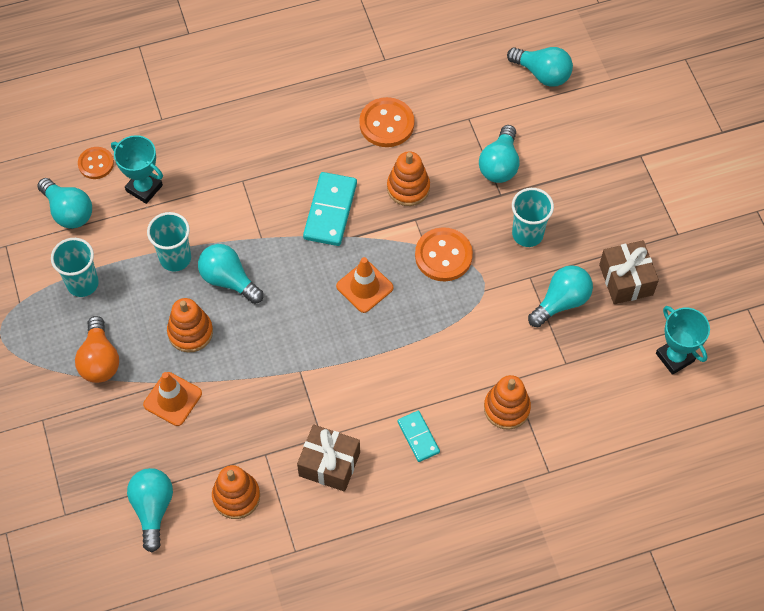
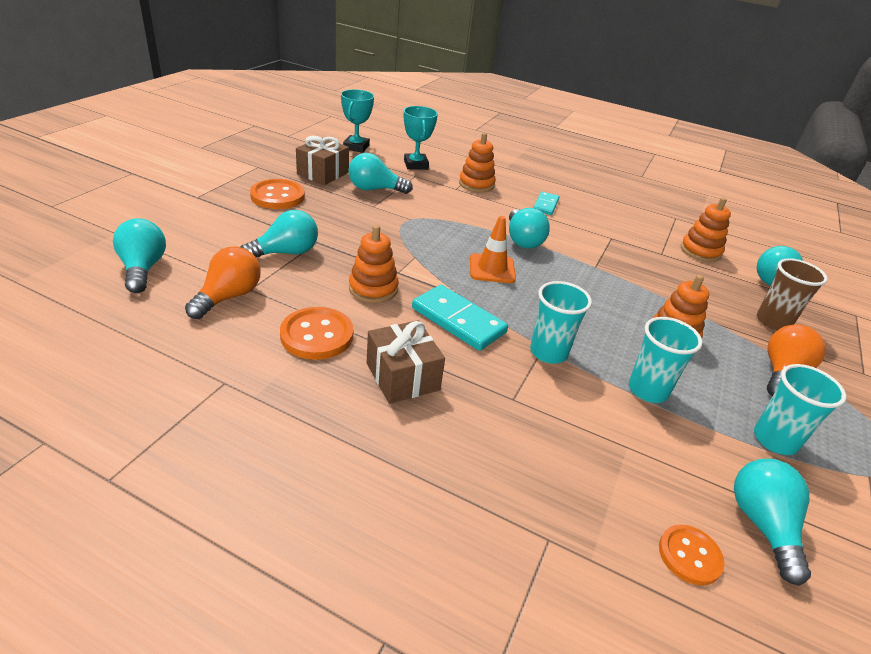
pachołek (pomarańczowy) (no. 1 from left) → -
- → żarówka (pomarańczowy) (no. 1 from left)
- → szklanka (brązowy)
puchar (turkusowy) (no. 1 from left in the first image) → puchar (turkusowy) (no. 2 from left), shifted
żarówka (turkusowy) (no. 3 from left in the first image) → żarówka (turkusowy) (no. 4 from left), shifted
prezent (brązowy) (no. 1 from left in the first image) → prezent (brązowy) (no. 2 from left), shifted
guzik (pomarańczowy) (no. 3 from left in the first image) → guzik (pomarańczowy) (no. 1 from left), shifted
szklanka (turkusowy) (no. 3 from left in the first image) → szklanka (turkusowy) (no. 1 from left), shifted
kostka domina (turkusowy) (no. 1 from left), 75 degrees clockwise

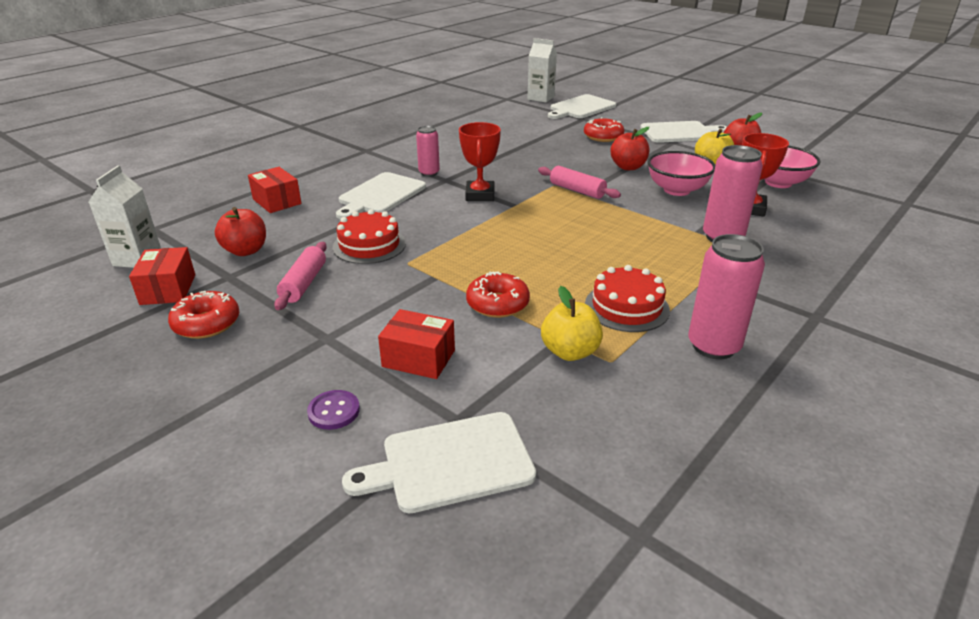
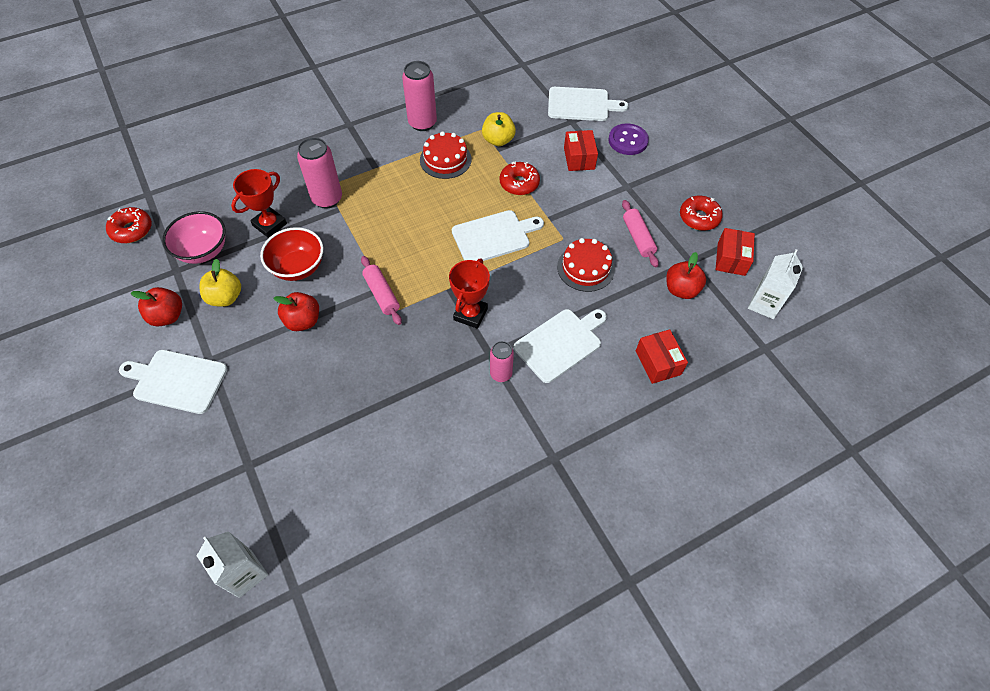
deska do krojenia (biały) (no. 3 from left in the first image) → deska do krojenia (biały) (no. 2 from left), shifted
donut (czerwony) (no. 3 from left in the first image) → donut (czerwony) (no. 1 from left), shifted
miska (różowy) (no. 1 from left) → miska (czerwony)
wałek do ciasta (różowy) (no. 1 from left in the first image) → wałek do ciasta (różowy) (no. 2 from left), 45 degrees counterclockwise
pudełko (czerwony) (no. 3 from left in the first image) → pudełko (czerwony) (no. 1 from left), 45 degrees clockwise
guzik (fioletowy), x1.57

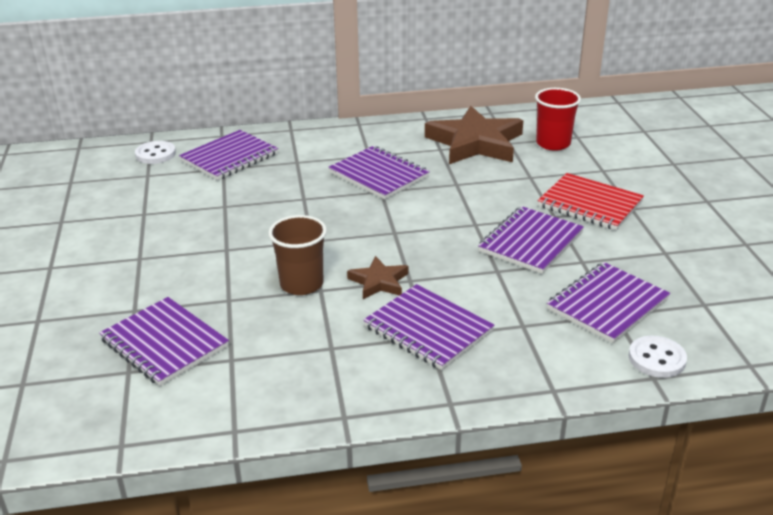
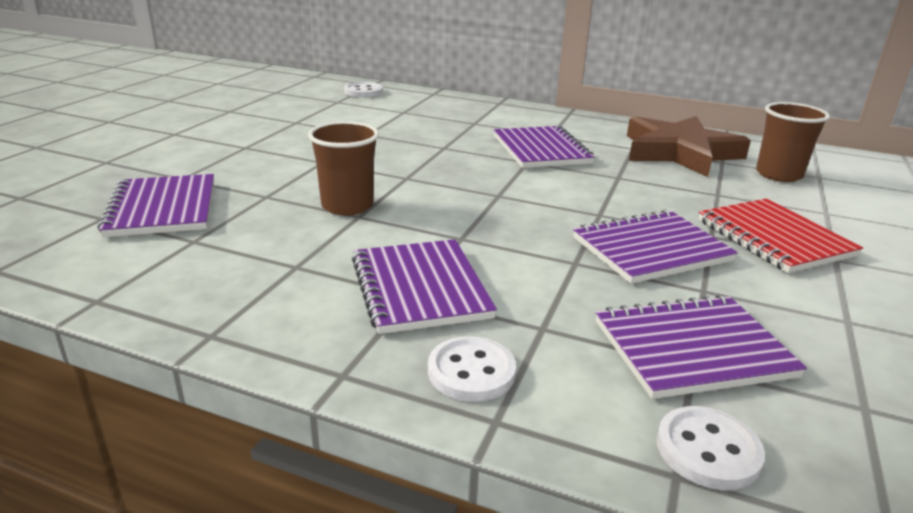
zeszyt (fioletowy) (no. 2 from left) → -
gwiazda (brązowy) (no. 1 from left) → -
- → guzik (biały) (no. 2 from left)
szklanka (czerwony) → szklanka (brązowy) (no. 2 from left)

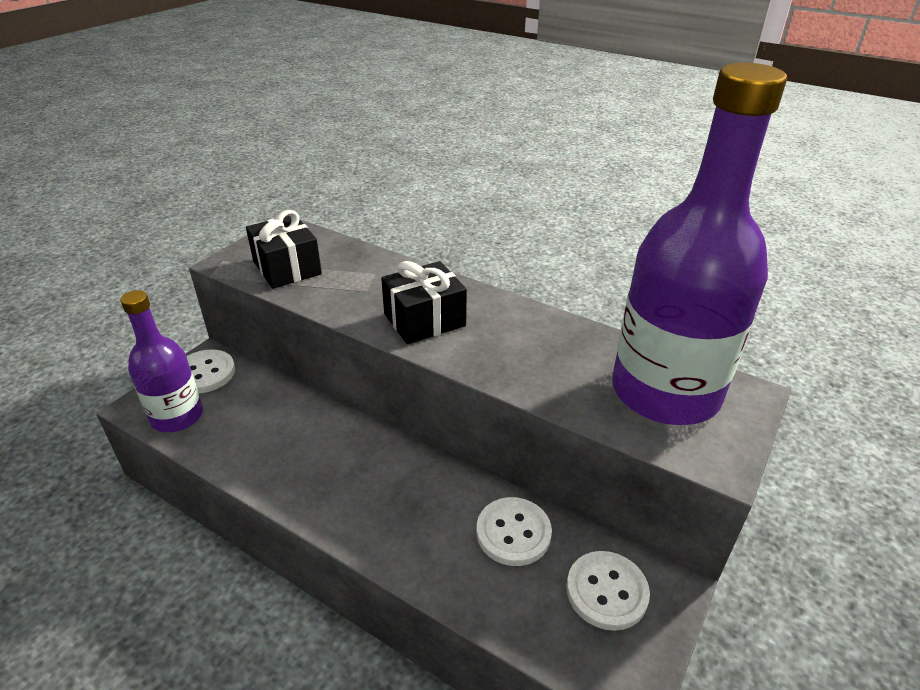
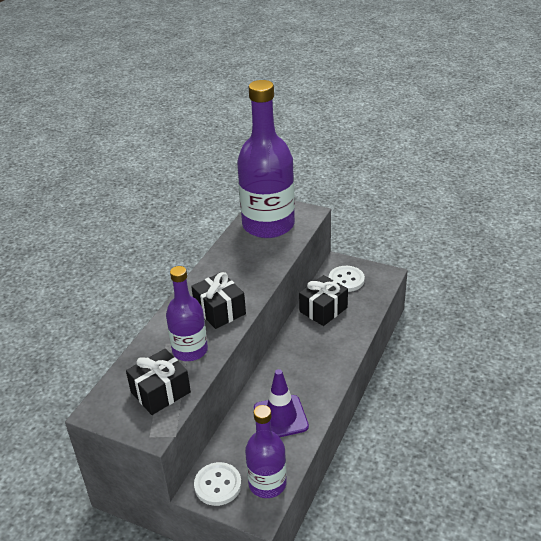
- → butelka (fioletowy) (no. 1 from left)
- → pachołek (fioletowy)
guzik (biały) (no. 2 from left) → prezent (czarny) (no. 3 from left)

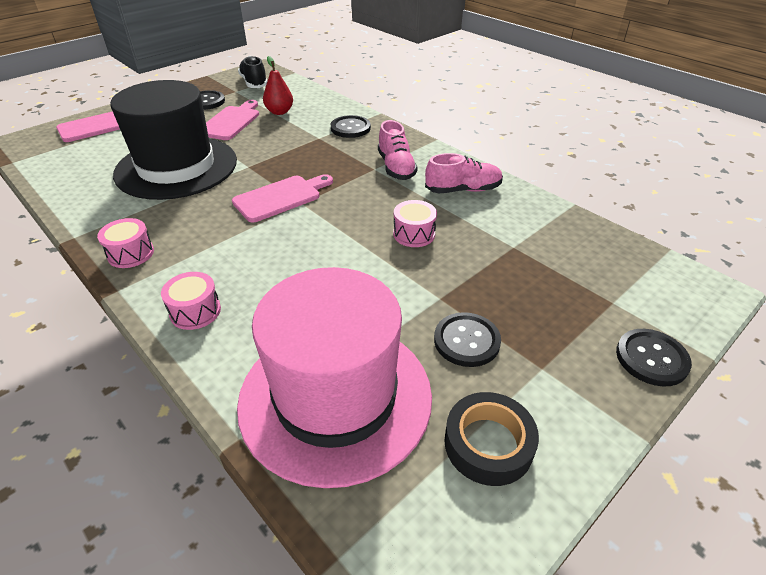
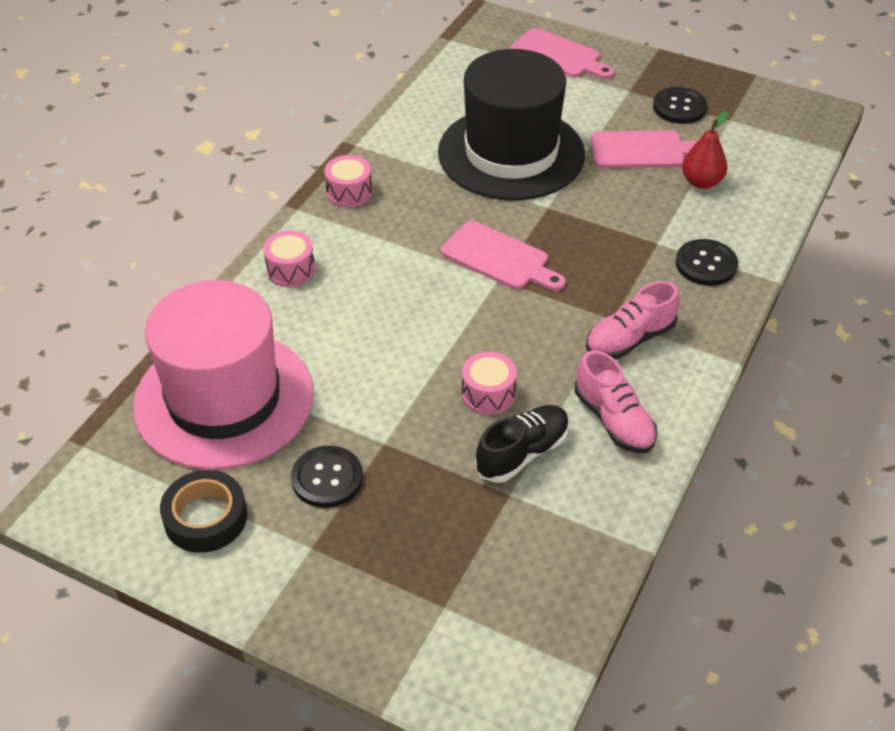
guzik (czarny) (no. 4 from left) → -
but (czarny), shifted

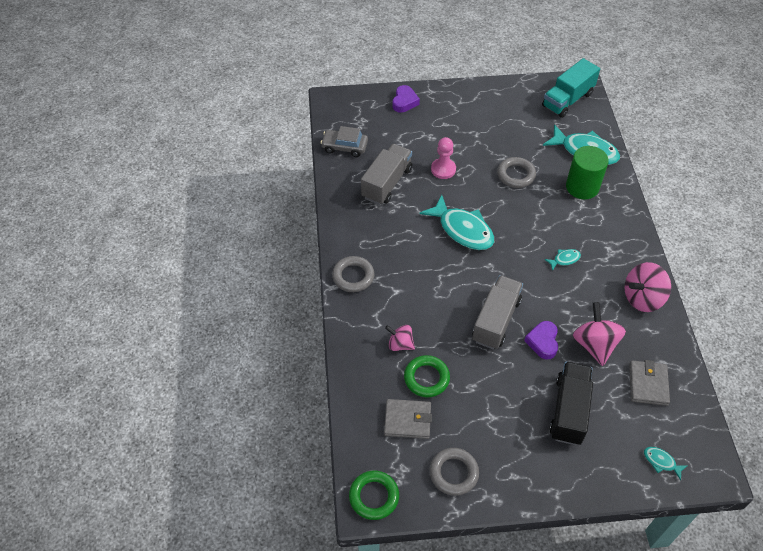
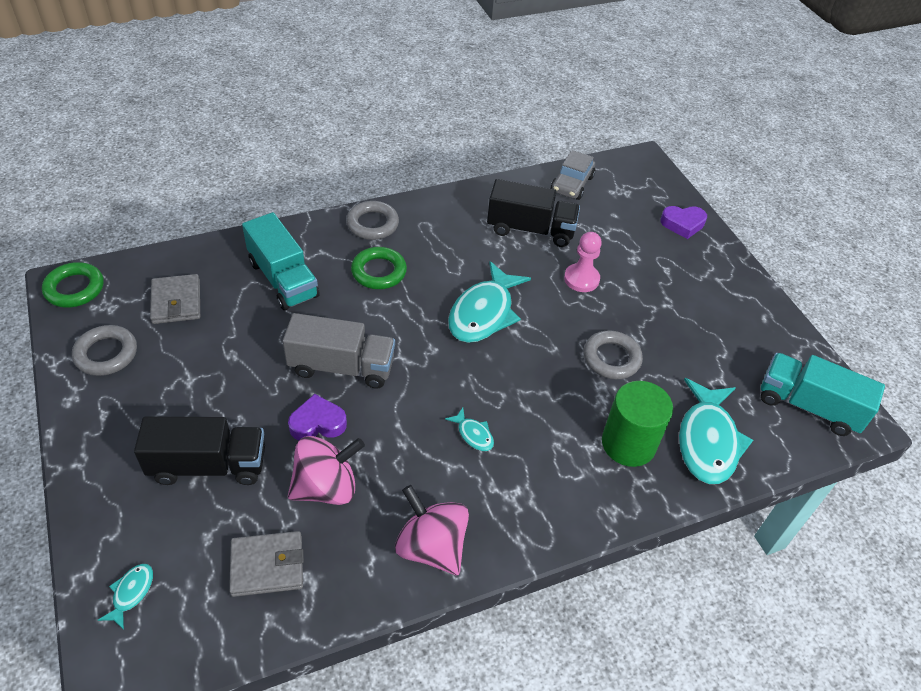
pierścień (zielony) (no. 2 from left), shifted
bączek (różowy) (no. 1 from left) → ciężarówka (turkusowy) (no. 1 from left)
ciężarówka (szary) (no. 1 from left) → ciężarówka (czarny) (no. 2 from left)
samochód (szary), 150 degrees counterclockwise

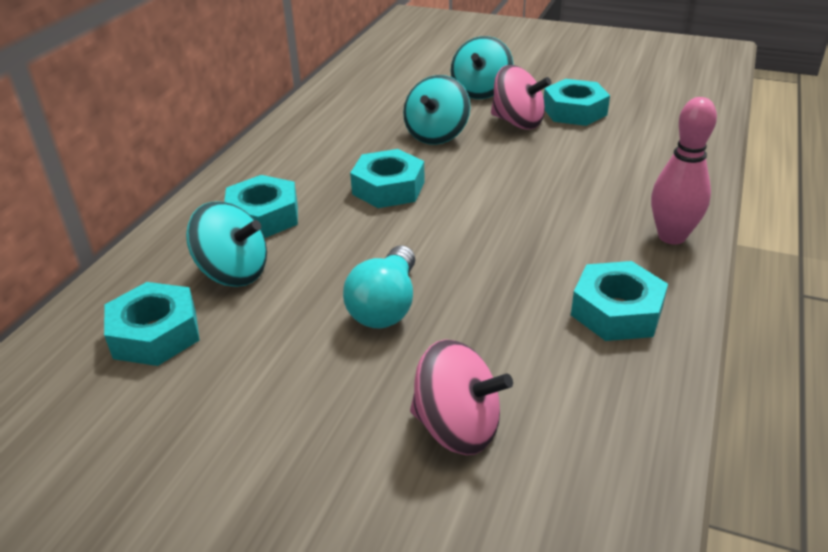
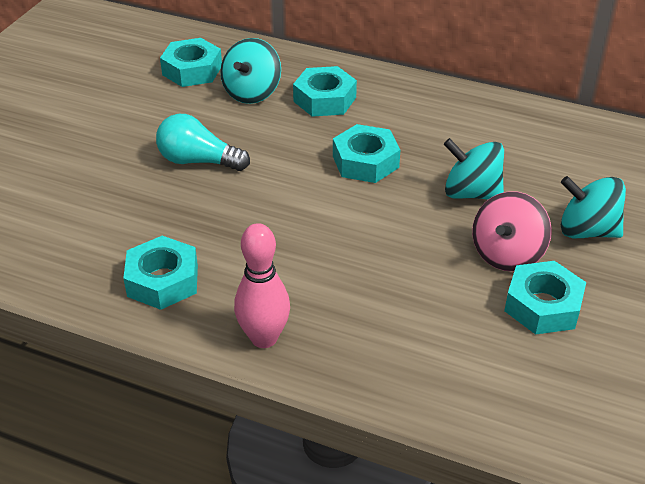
bączek (różowy) (no. 1 from left) → -

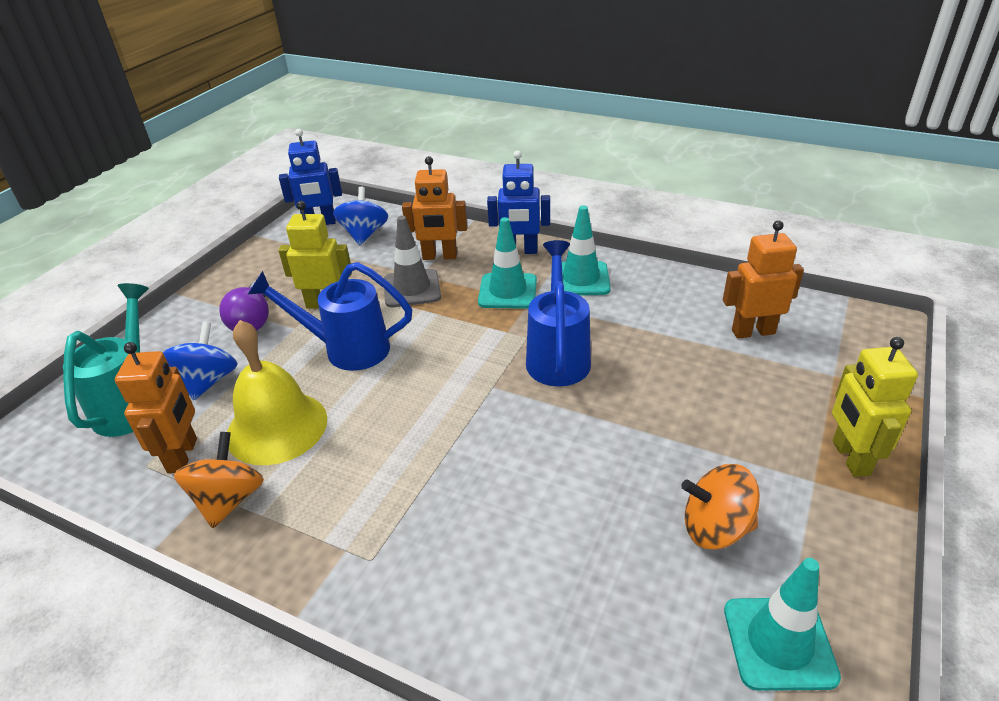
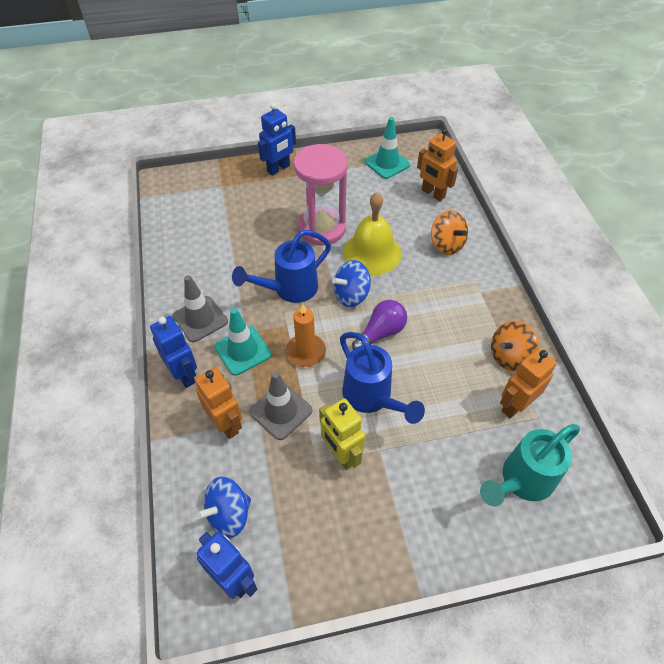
- → świeca (pomarańczowy)
- → klepsydra (różowy)
bączek (niebieski) (no. 1 from left in the first image) → bączek (niebieski) (no. 2 from left), shifted
żarówka (fioletowy), shifted
dzwonek (żółty), shifted
bączek (pomarańczowy) (no. 2 from left in the first image) → bączek (pomarańczowy) (no. 1 from left), shifted
robot (pomarańczowy) (no. 3 from left in the first image) → robot (pomarańczowy) (no. 2 from left), shifted
pachołek (turkusowy) (no. 2 from left) → pachołek (szary) (no. 1 from left)
robot (żółty) (no. 2 from left) → robot (niebieski) (no. 3 from left)

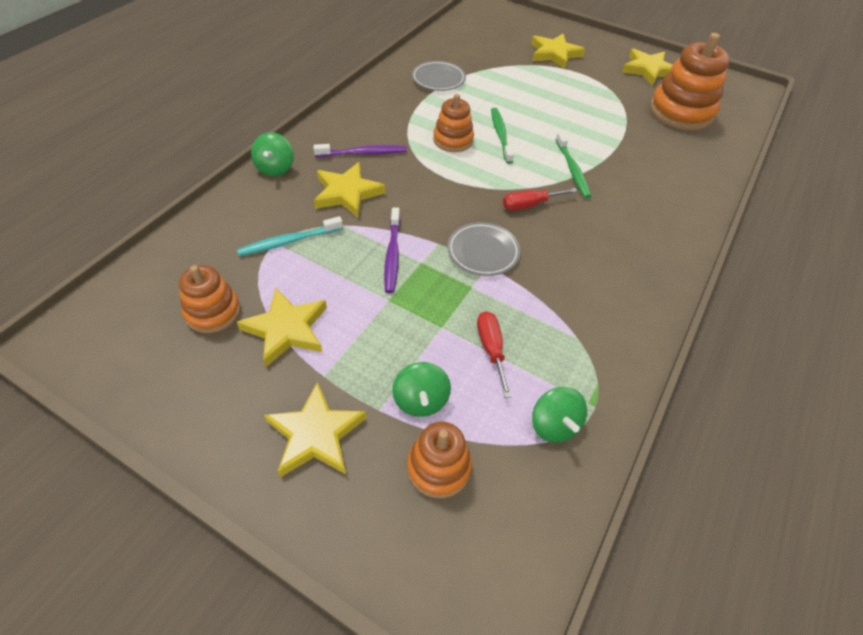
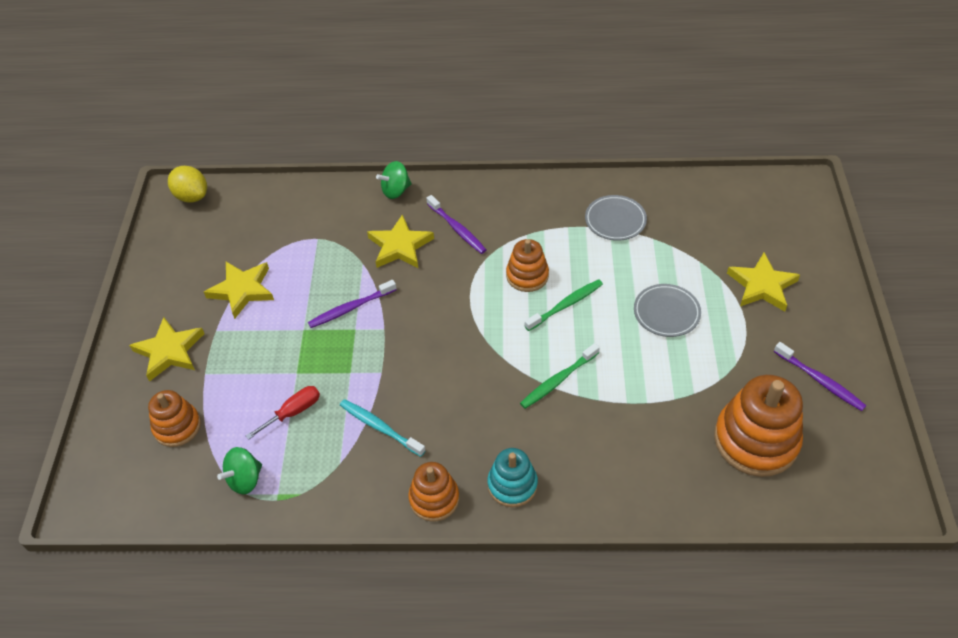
bączek (zielony) (no. 2 from left) → -
śrubokręt (czerwony) (no. 2 from left) → -
- → cytryna (żółty)
- → zabawka nakładanka (turkusowy)
zabawka nakładanka (pomarańczowy) (no. 1 from left in the first image) → zabawka nakładanka (pomarańczowy) (no. 2 from left), shifted
szczoteczka do zębów (turkusowy), shifted
talerz (szary) (no. 2 from left), shifted
gwiazda (żółty) (no. 5 from left) → szczoteczka do zębów (fioletowy) (no. 3 from left)

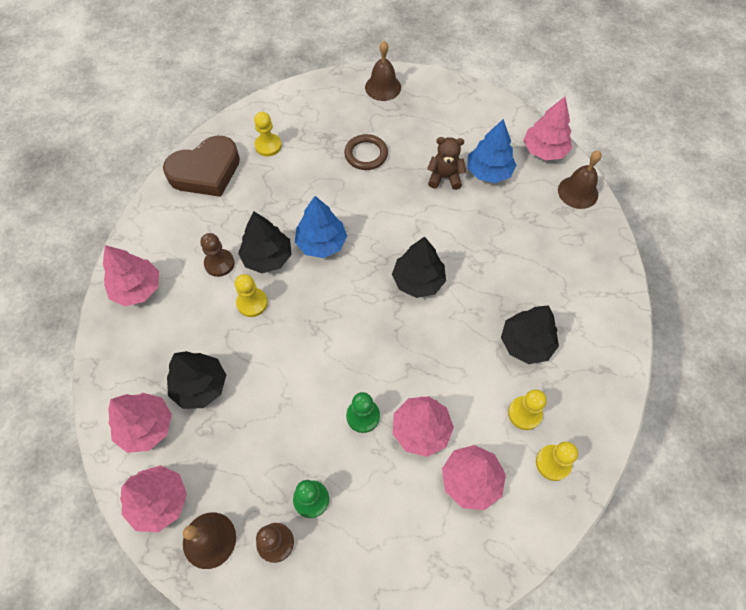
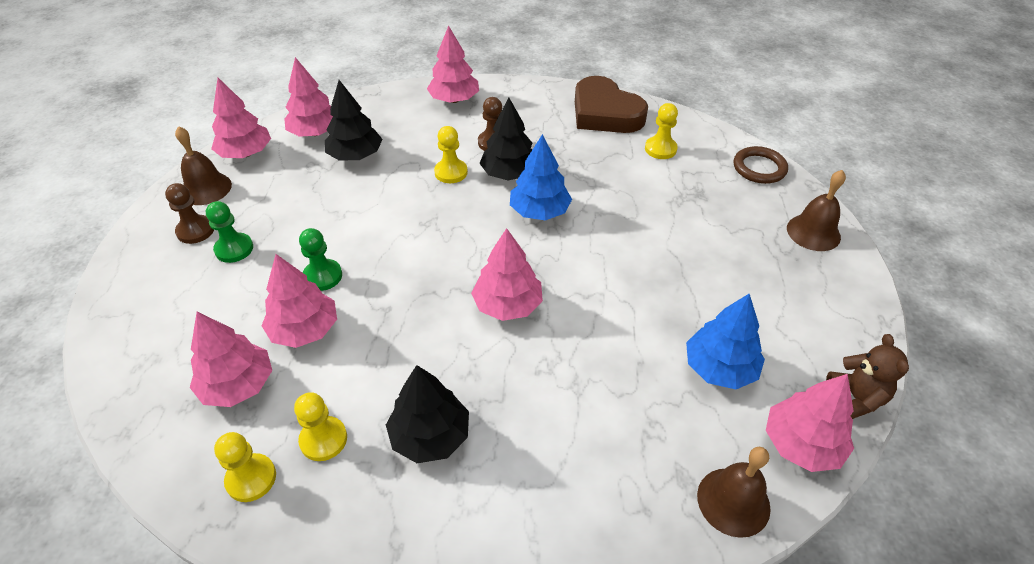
pierścień (brązowy), shifted
miś (brązowy), shifted
drzewko (czarny) (no. 3 from left) → drzewko (różowy) (no. 6 from left)

